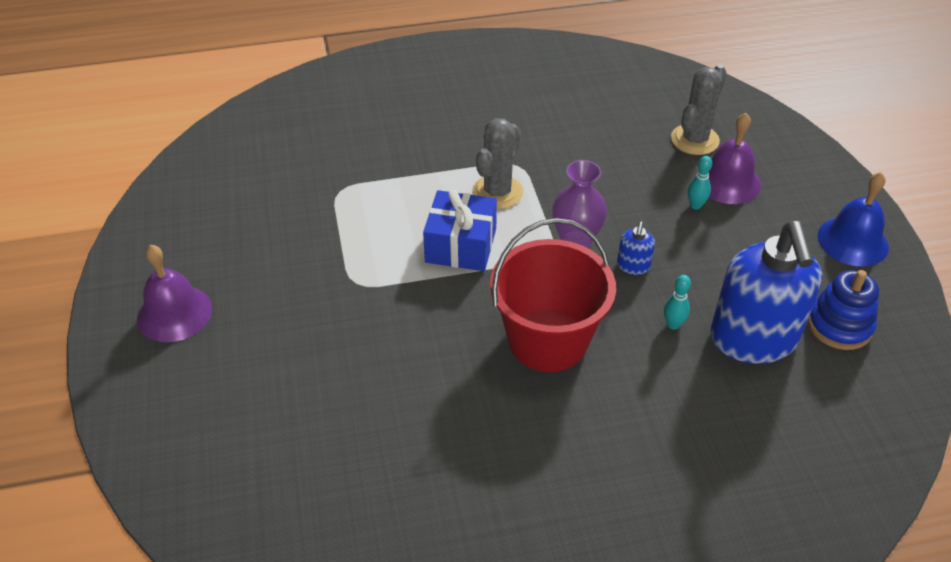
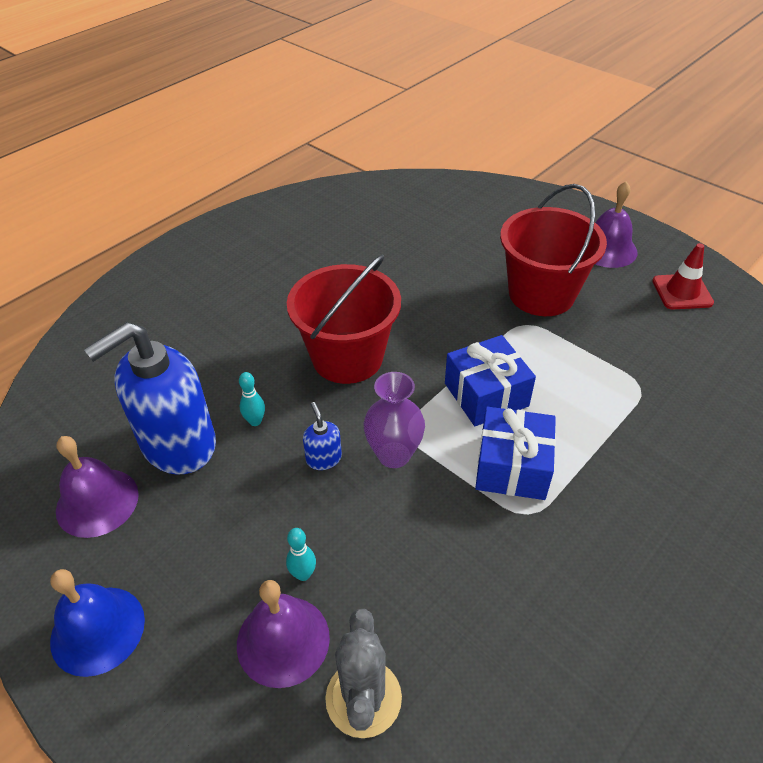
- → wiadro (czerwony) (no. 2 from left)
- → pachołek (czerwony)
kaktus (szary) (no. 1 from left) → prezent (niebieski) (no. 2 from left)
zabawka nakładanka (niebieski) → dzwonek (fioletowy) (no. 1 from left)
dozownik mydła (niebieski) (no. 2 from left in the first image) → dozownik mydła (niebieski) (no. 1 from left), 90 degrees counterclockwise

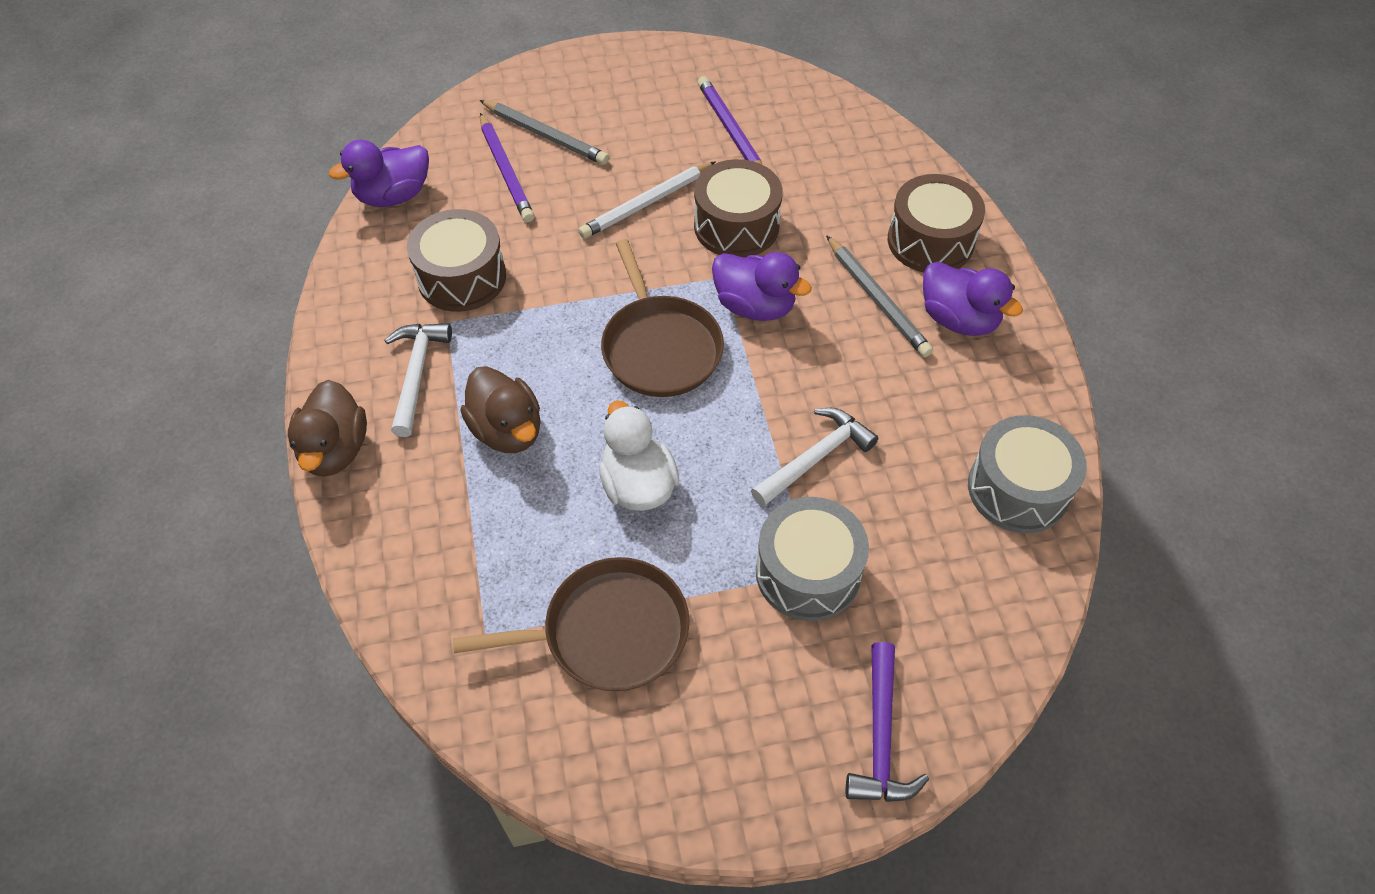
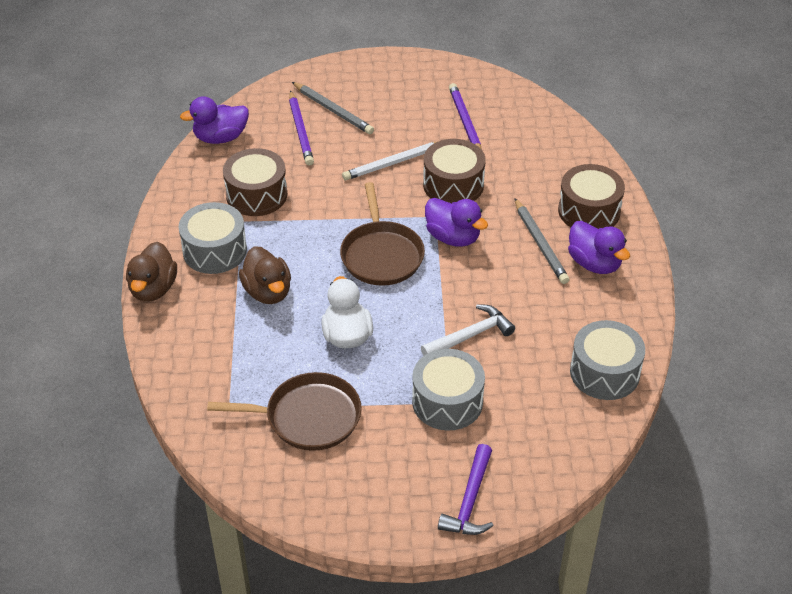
młotek (biały) (no. 1 from left) → bęben (szary) (no. 1 from left)

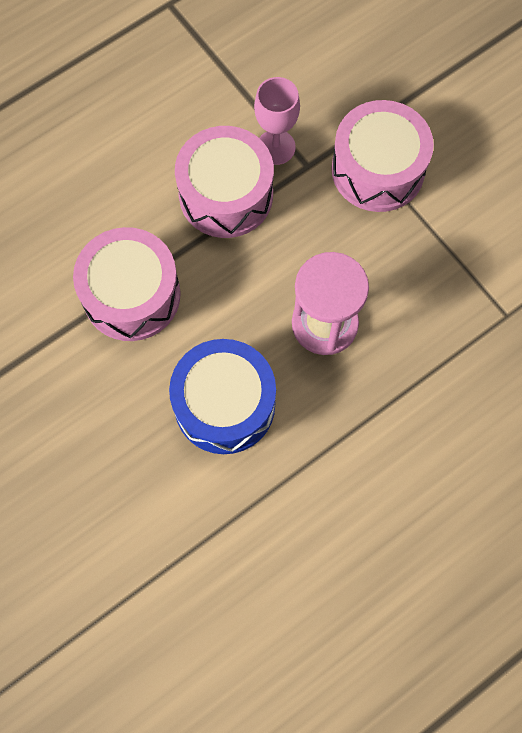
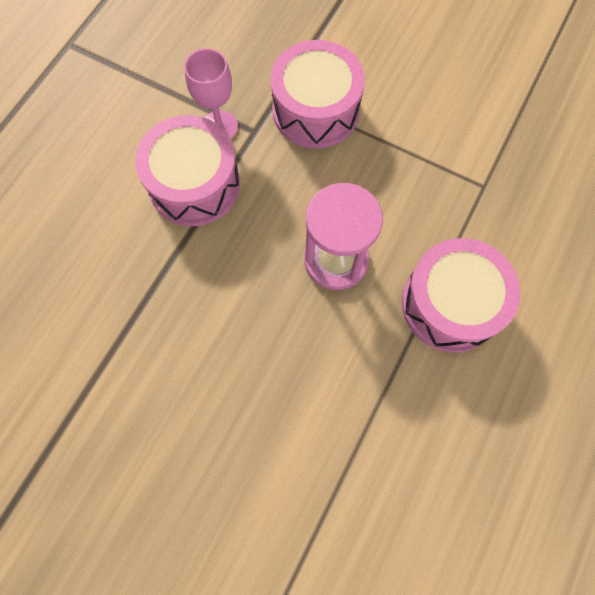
bęben (niebieski) → -
bęben (różowy) (no. 1 from left in the first image) → bęben (różowy) (no. 3 from left), shifted

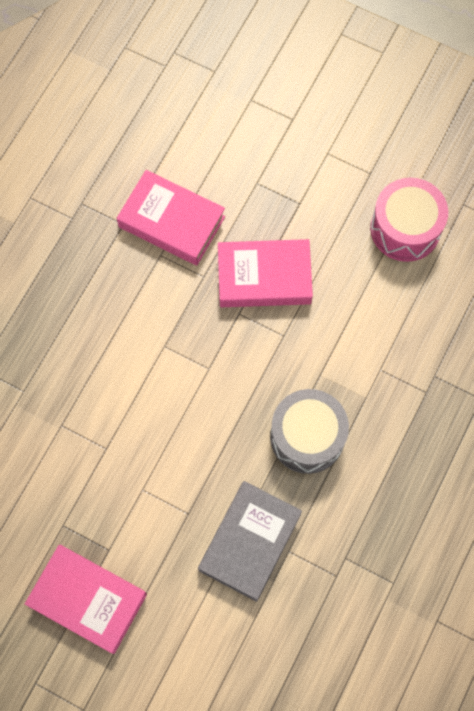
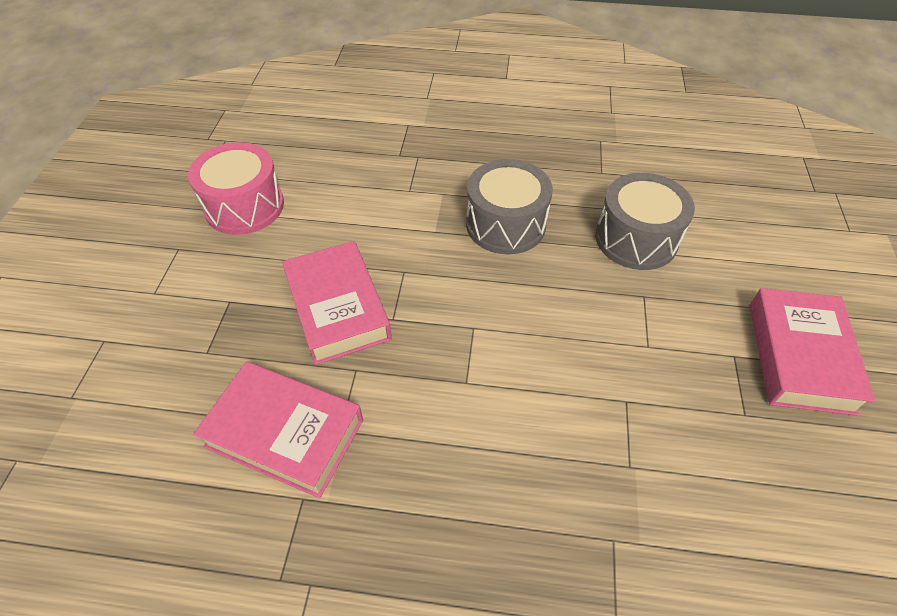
książka (szary) → bęben (szary) (no. 2 from left)
książka (różowy) (no. 2 from left in the first image) → książka (różowy) (no. 1 from left), 75 degrees counterclockwise

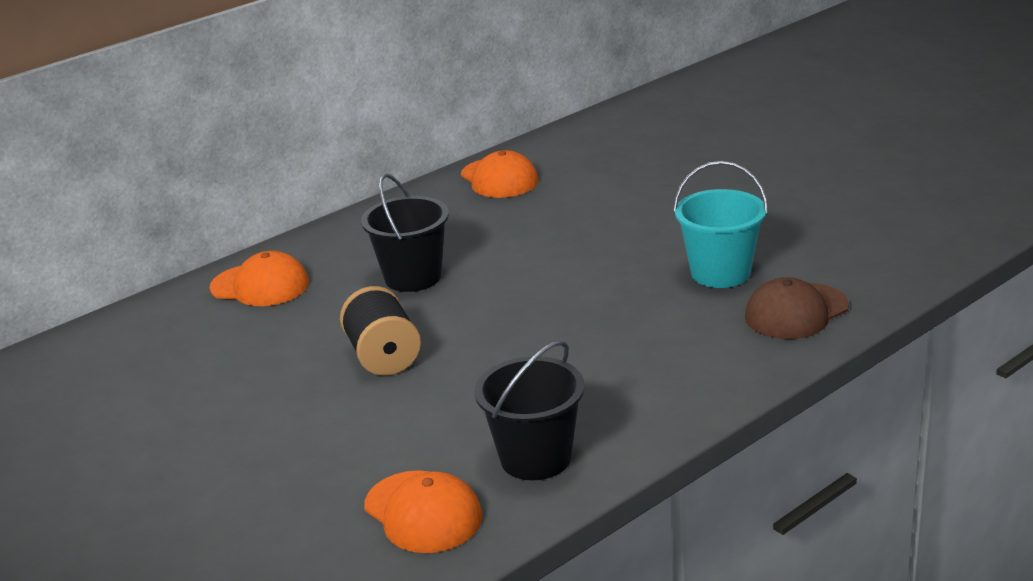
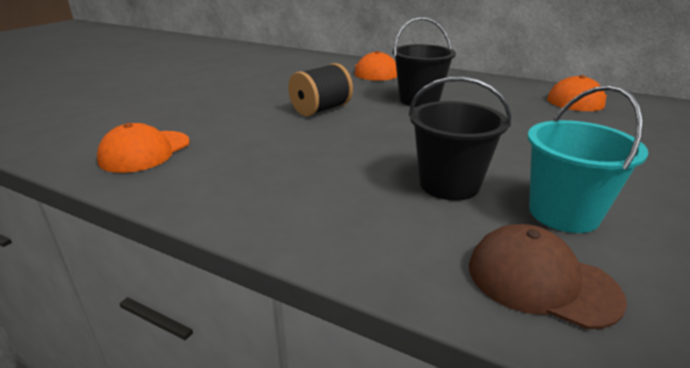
wiadro (czarny) (no. 2 from left), shifted

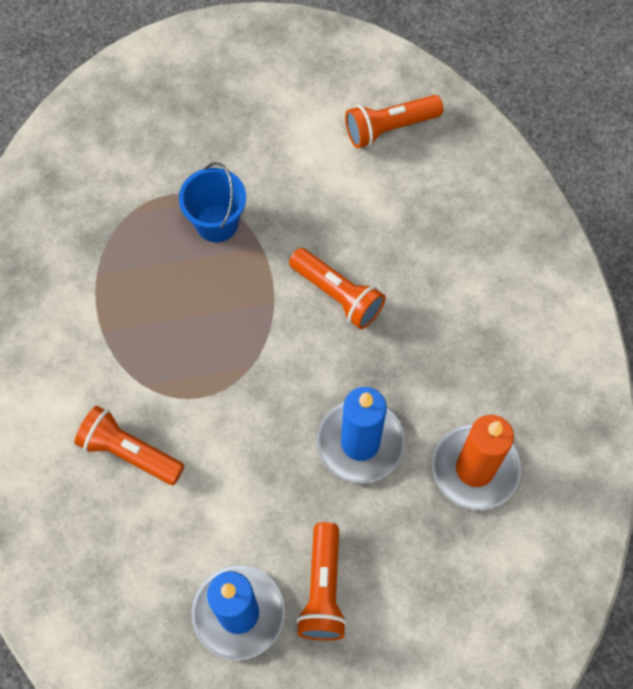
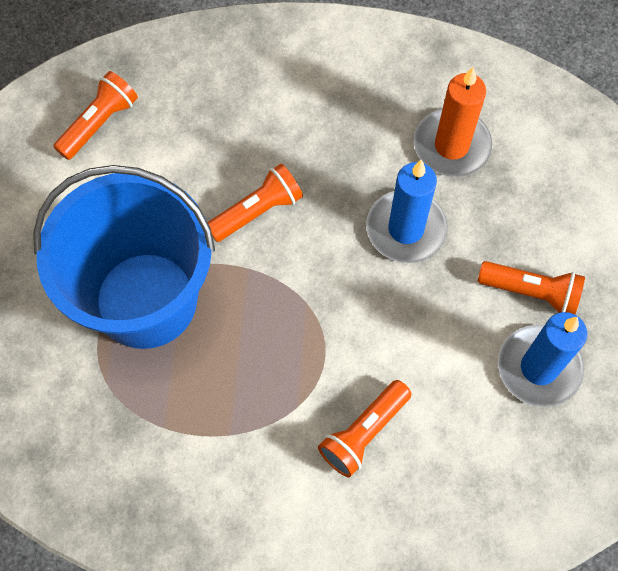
latarka (pomarańczowy) (no. 4 from left in the first image) → latarka (pomarańczowy) (no. 1 from left), 135 degrees counterclockwise
wiadro (niebieski), x2.33

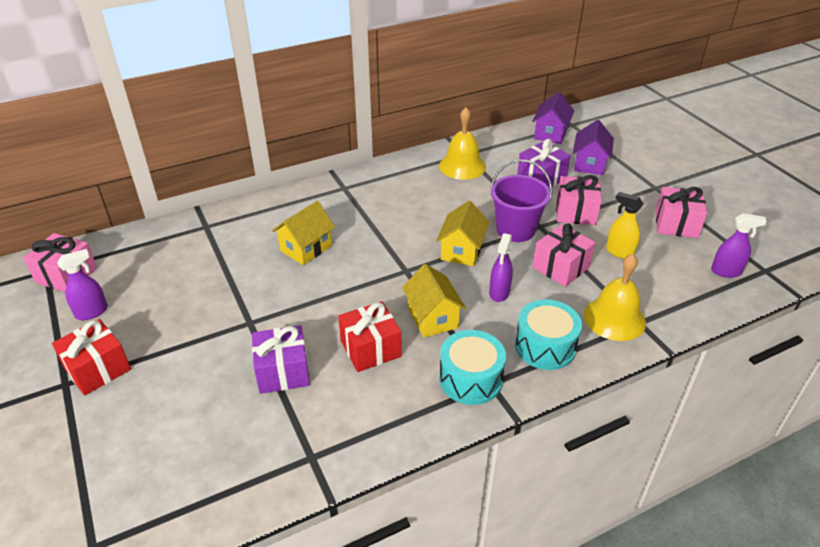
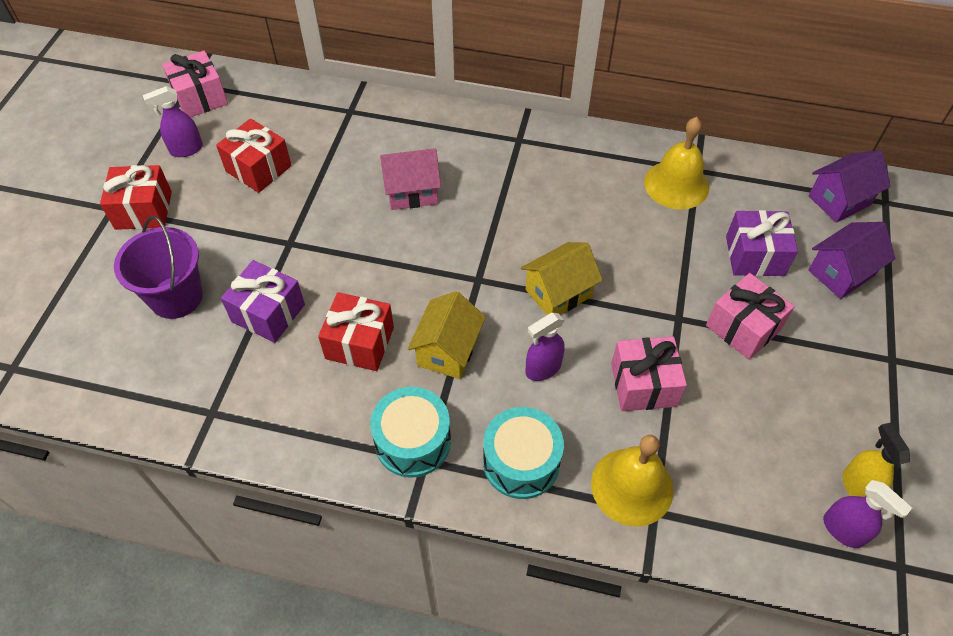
prezent (różowy) (no. 4 from left) → -
- → prezent (czerwony) (no. 2 from left)
wiadro (fioletowy), shifted
spryskiwacz (żółty), shifted
domek (żółty) (no. 1 from left) → domek (różowy)
spryskiwacz (fioletowy) (no. 1 from left), 150 degrees clockwise

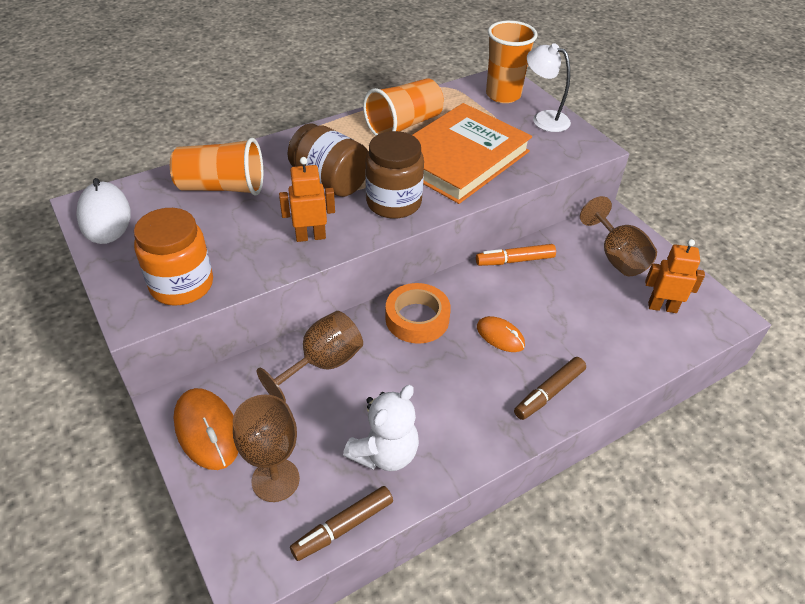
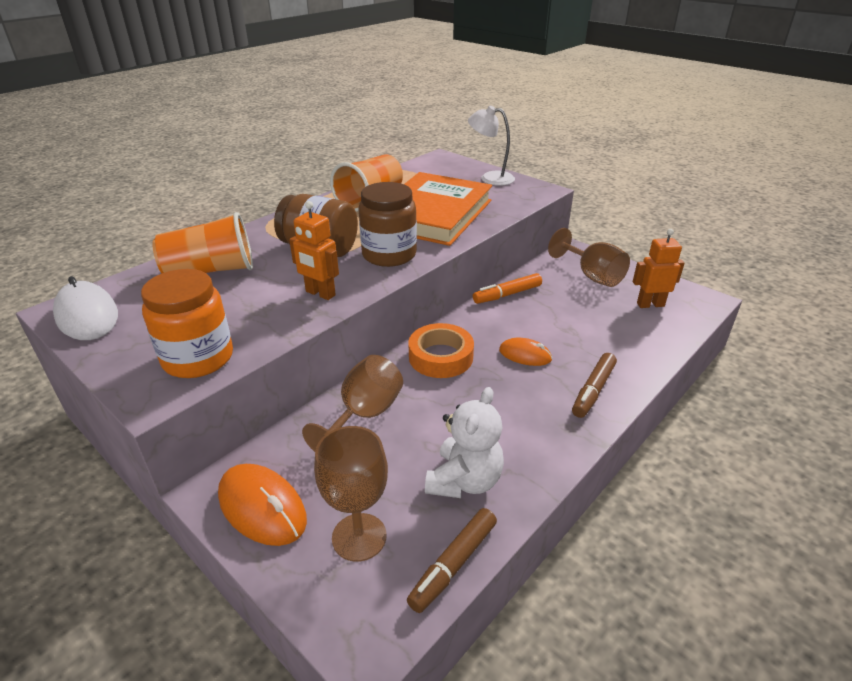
szklanka (pomarańczowy) (no. 3 from left) → -
robot (pomarańczowy) (no. 1 from left), 120 degrees counterclockwise

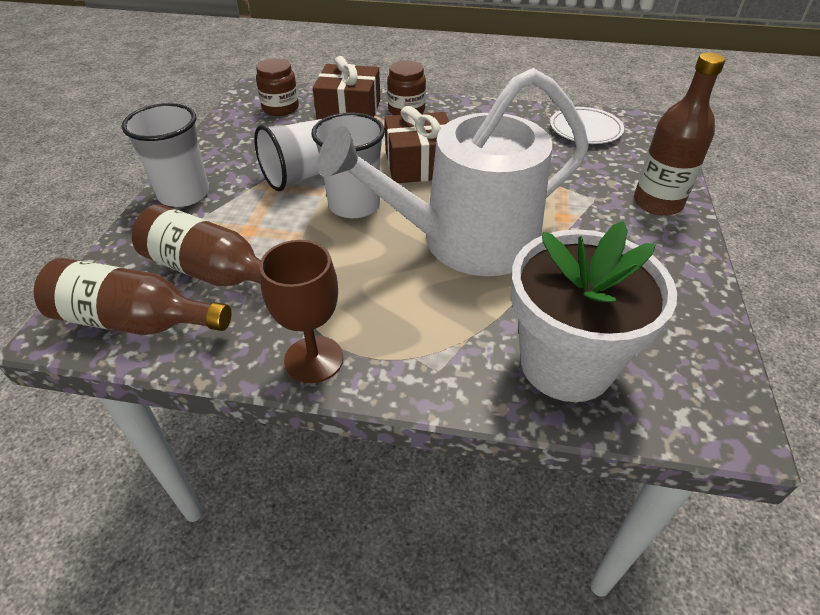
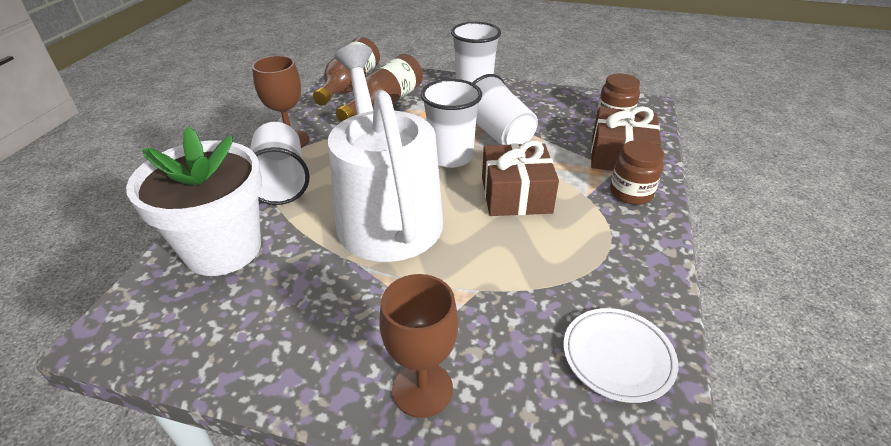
- → szklanka (biały) (no. 1 from left)
butelka (brązowy) (no. 3 from left) → kielich (brązowy) (no. 2 from left)

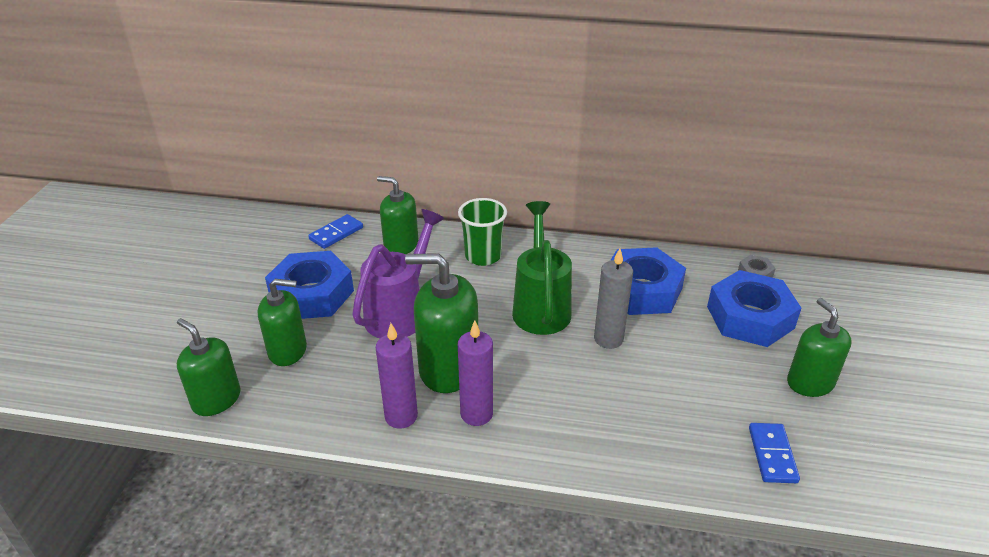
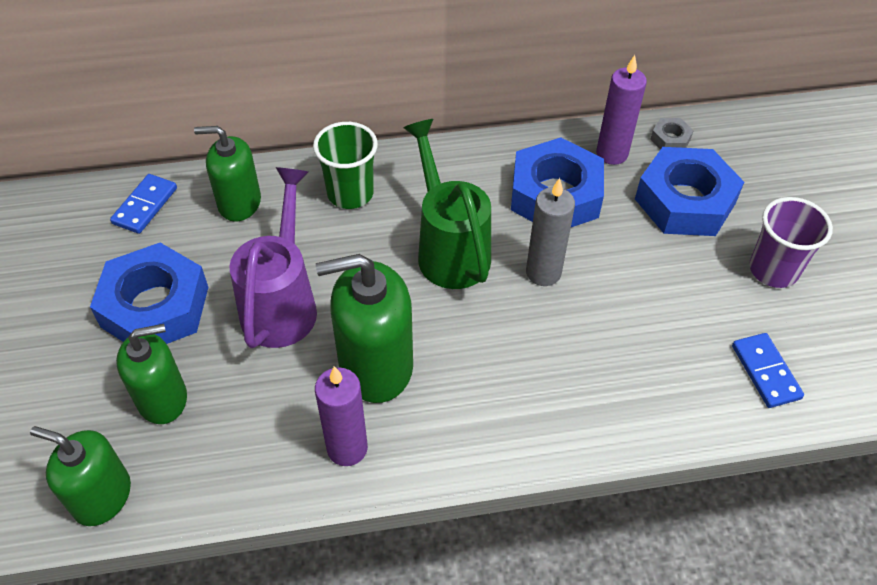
świeca (fioletowy) (no. 2 from left), shifted
dozownik mydła (zielony) (no. 5 from left) → szklanka (fioletowy)

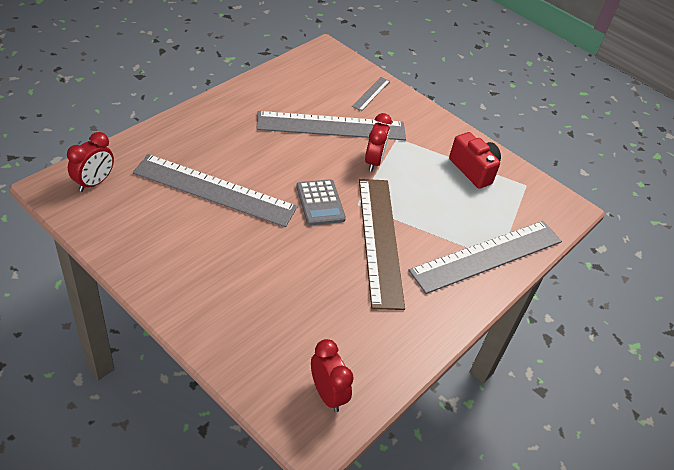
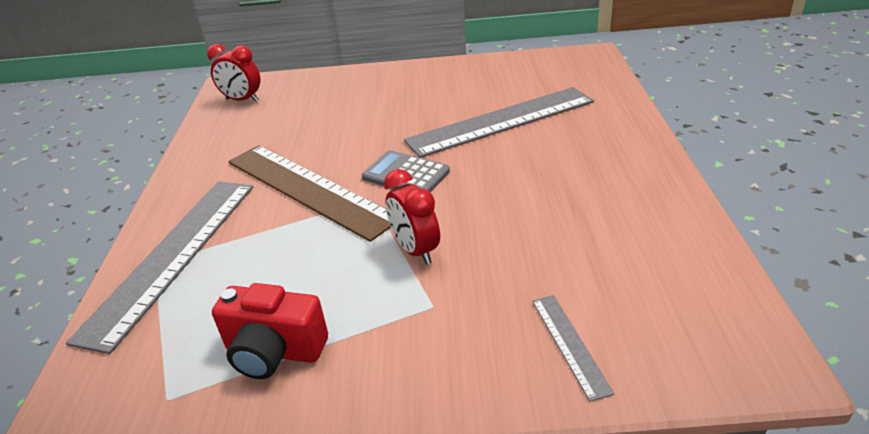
budzik (czerwony) (no. 1 from left) → -
linijka (szary) (no. 2 from left) → -

